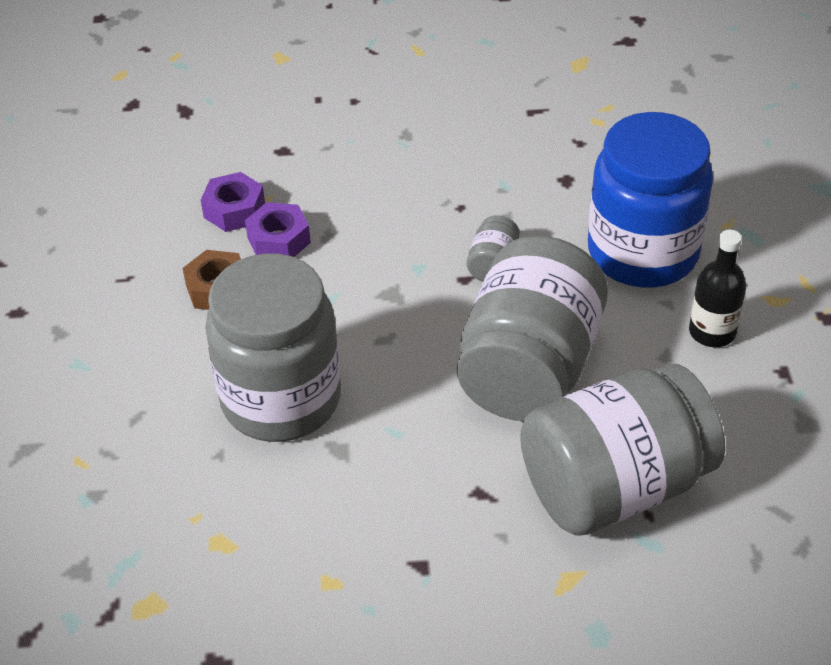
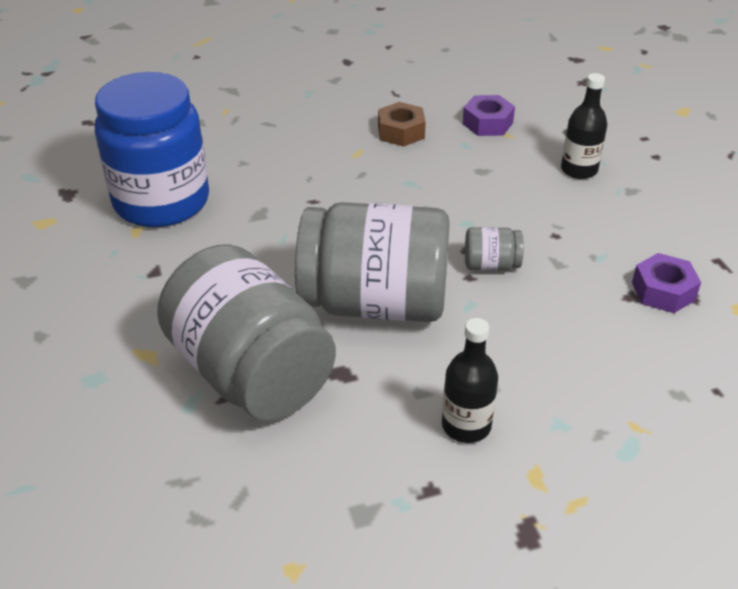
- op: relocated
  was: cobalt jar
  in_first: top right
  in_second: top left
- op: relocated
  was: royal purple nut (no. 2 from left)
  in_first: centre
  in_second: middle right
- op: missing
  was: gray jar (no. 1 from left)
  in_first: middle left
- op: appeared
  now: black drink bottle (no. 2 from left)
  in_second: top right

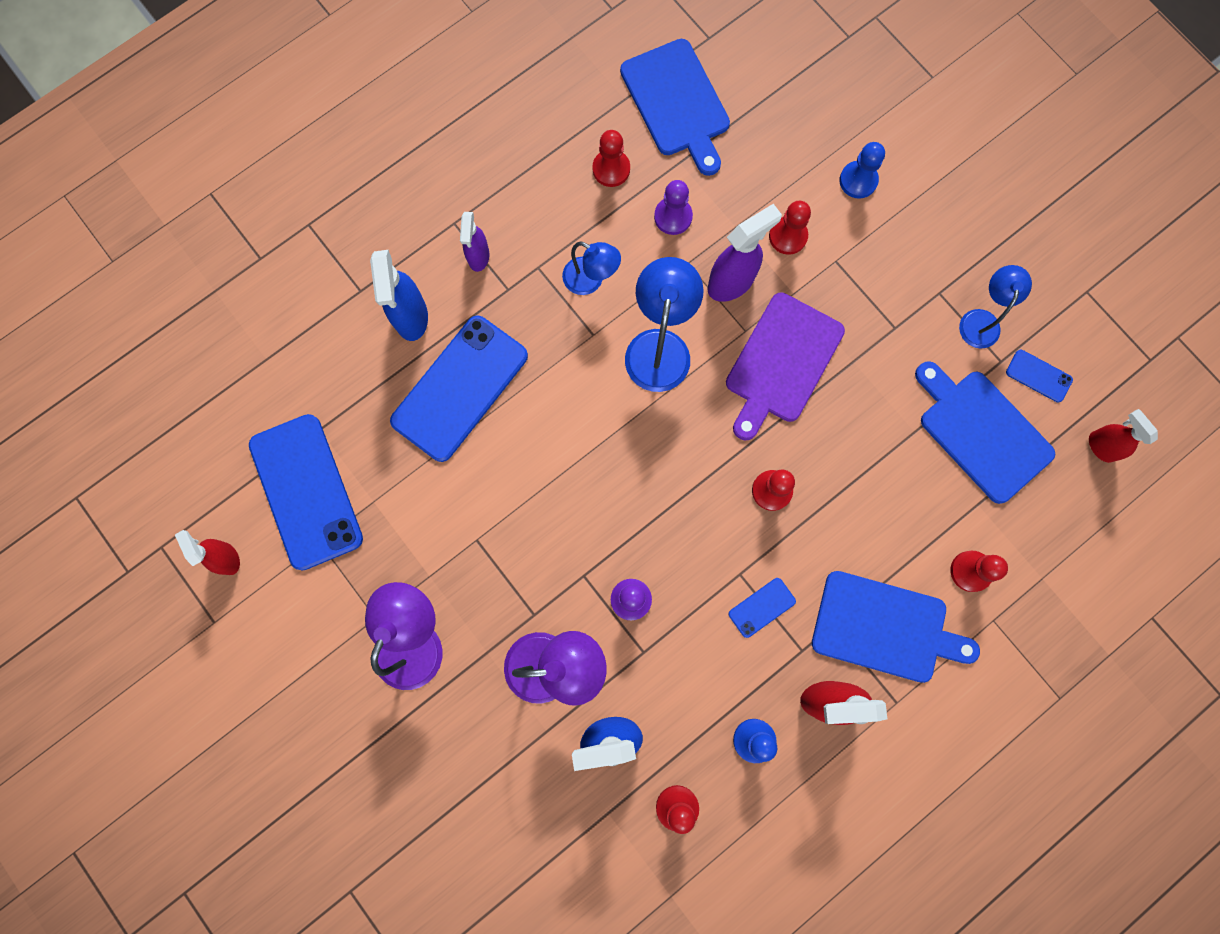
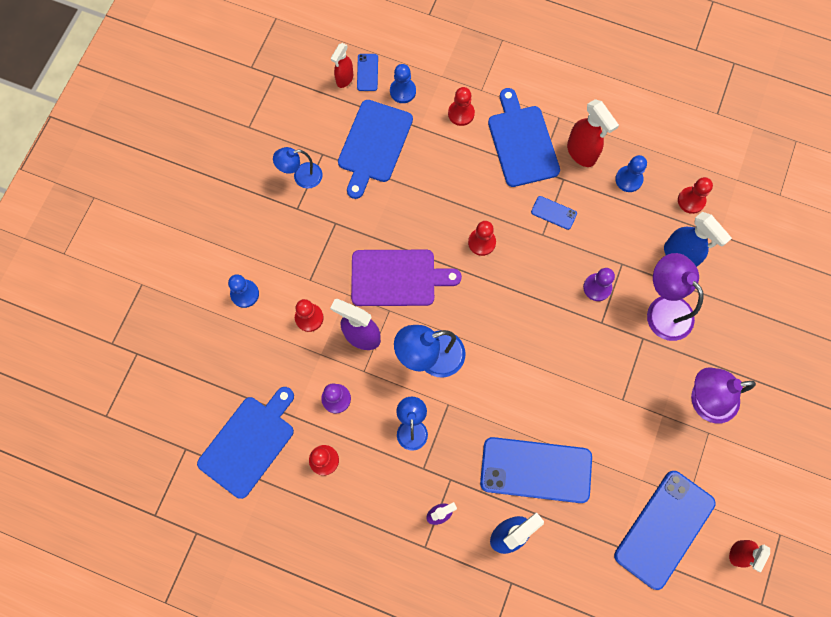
- op: relocated
  was: cobalt mobile phone (no. 4 from left in the first image)
  now: cobalt mobile phone (no. 1 from left)
  in_first: middle right
  in_second: top centre
- op: appeared
  now: cobalt pawn (no. 2 from left)
  in_second: top centre

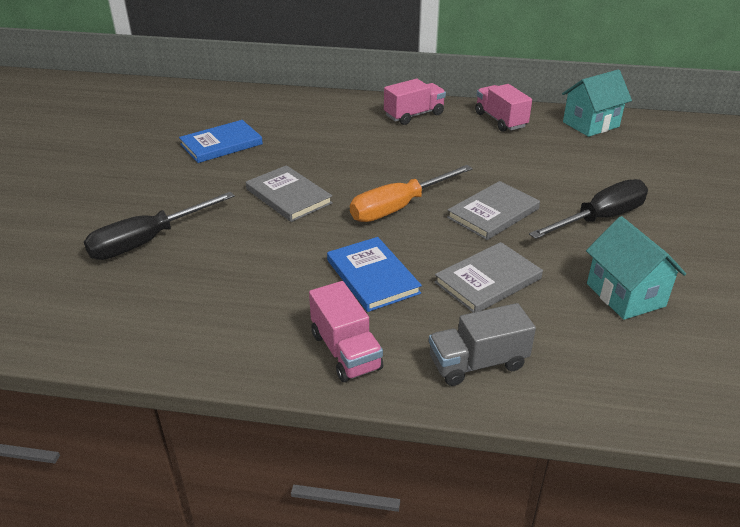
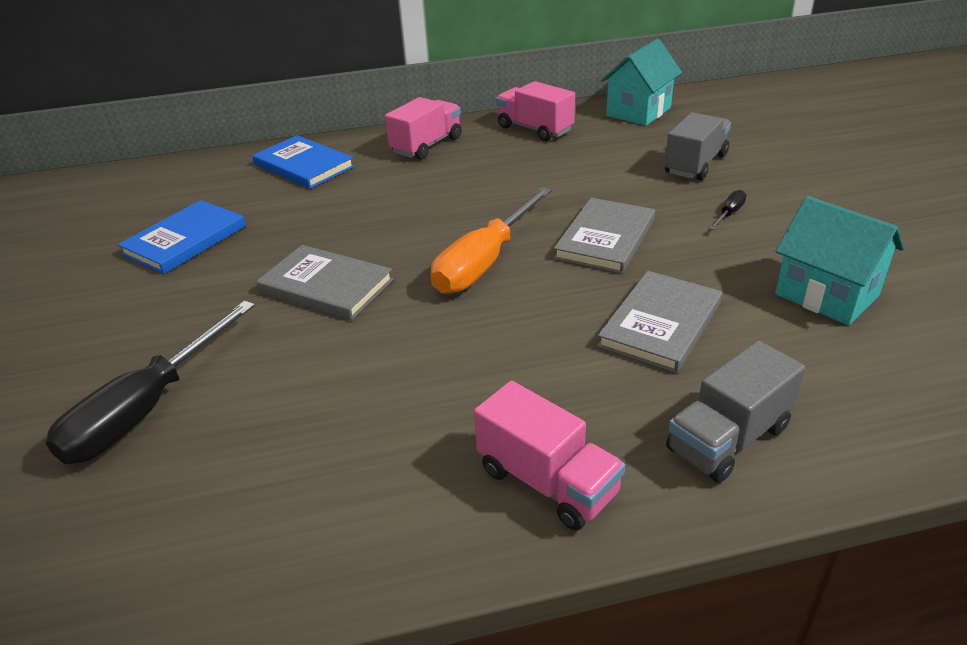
- op: size
  was: black hand screwdriver (no. 2 from left)
  in_first: middle right
  in_second: top right
  ratio: 0.41
- op: relocated
  was: cobalt hardcover (no. 2 from left)
  in_first: centre
  in_second: top left
- op: appeared
  now: gray lorry (no. 1 from left)
  in_second: top right

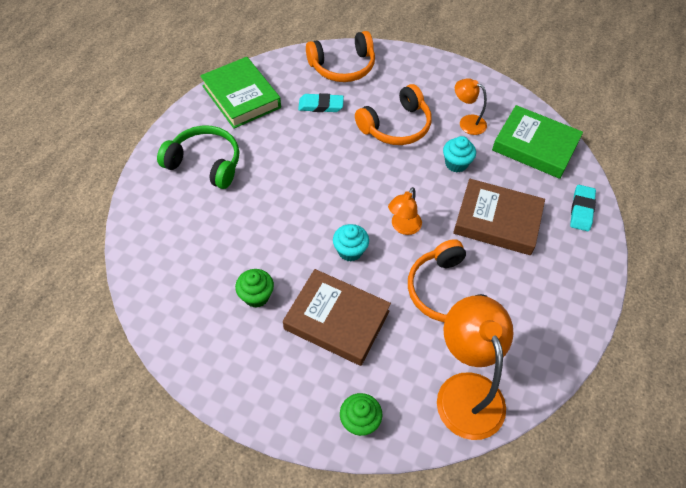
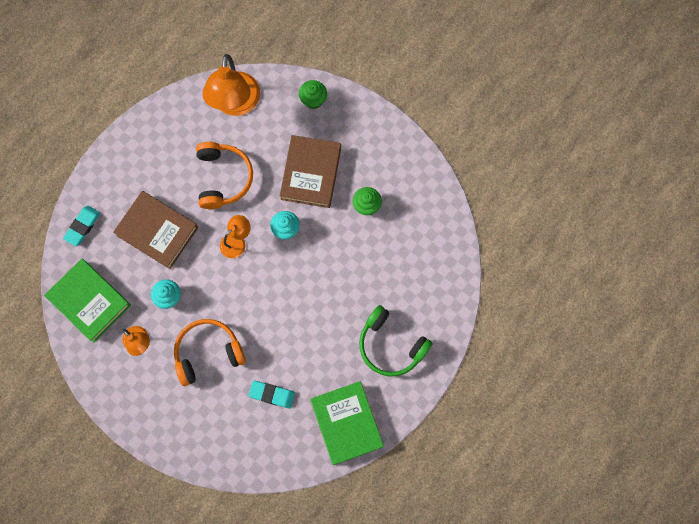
- op: missing
  was: orange headphones (no. 1 from left)
  in_first: top centre
- op: spun
  was: dark brown hardcover (no. 1 from left in the first image)
  in_first: centre
  in_second: top centre
  clockwise: 60

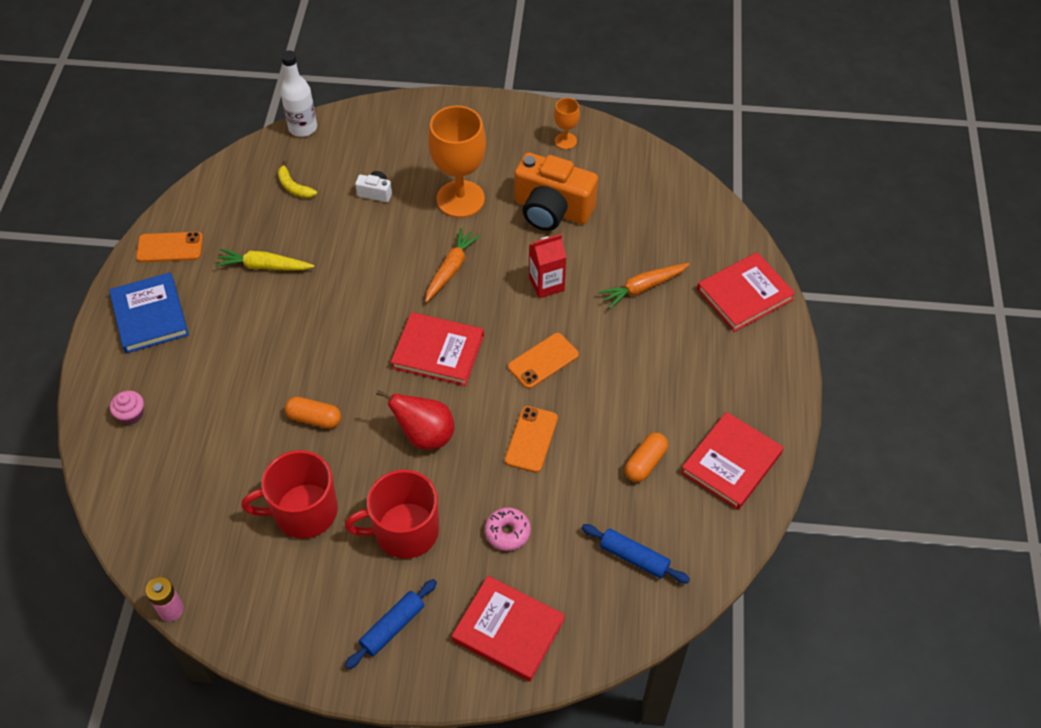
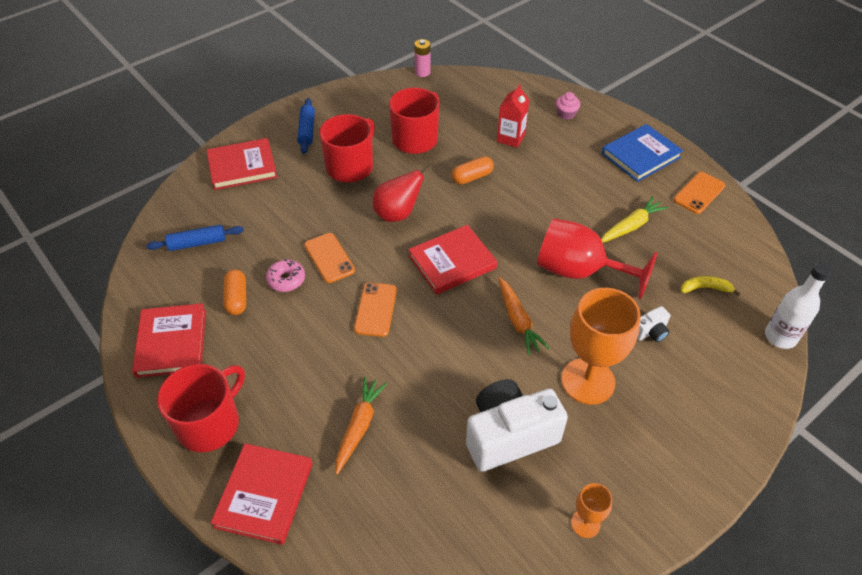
- op: colour
  was: orange compact camera
  now: snow-white compact camera (no. 1 from left)
  in_first: top centre
  in_second: bottom centre
- op: relocated
  was: crimson carton
  in_first: centre
  in_second: top centre
- op: spun
  was: cobalt hardcover
  in_first: middle left
  in_second: top right
  clockwise: -60
- op: relocated
  was: rosy doughnut
  in_first: bottom centre
  in_second: middle left
- op: appeared
  now: crimson goblet
  in_second: middle right
- op: appeared
  now: crimson coffee mug (no. 1 from left)
  in_second: bottom left

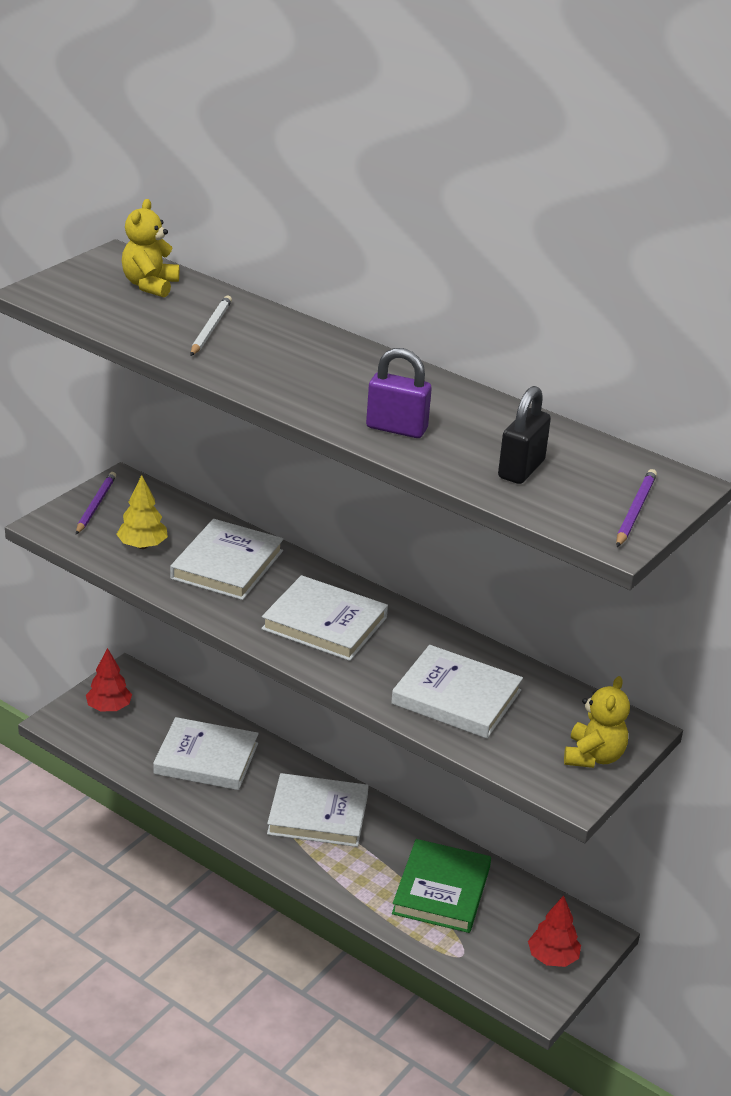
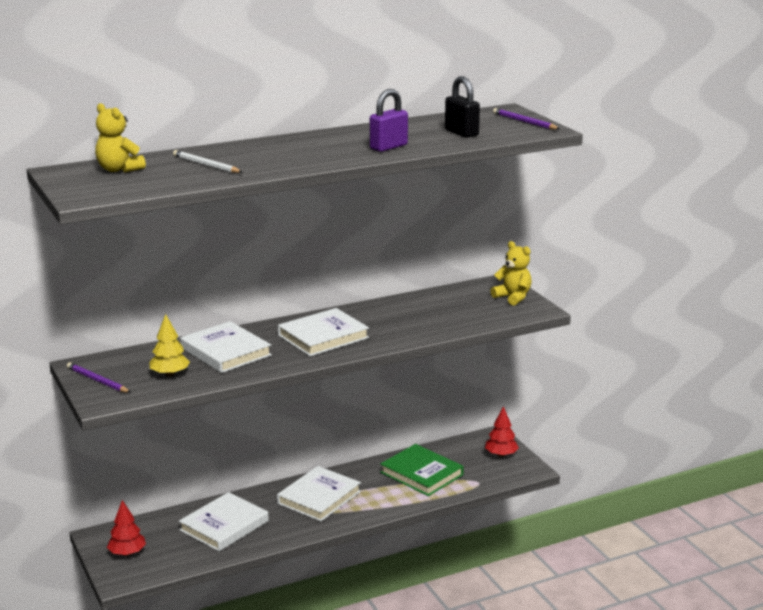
- op: missing
  was: snow-white hardcover (no. 5 from left)
  in_first: centre

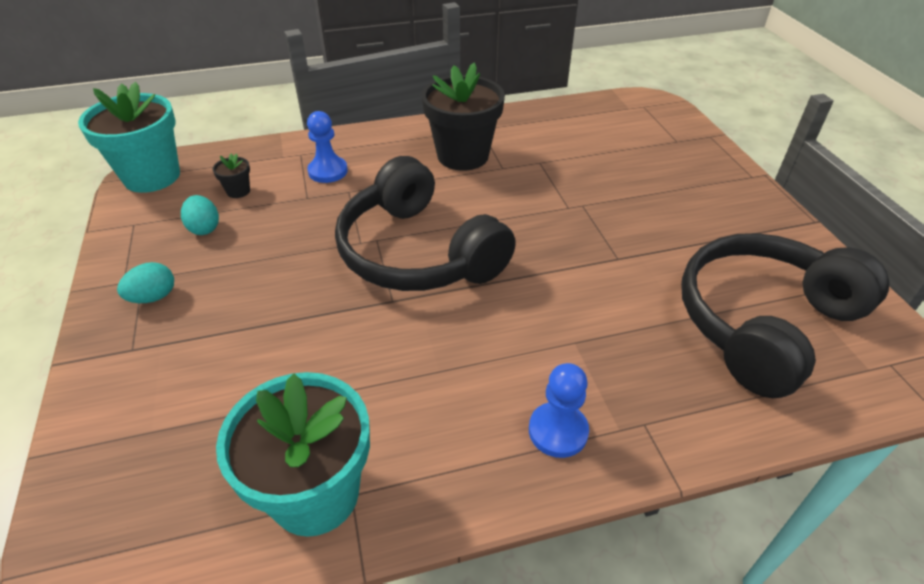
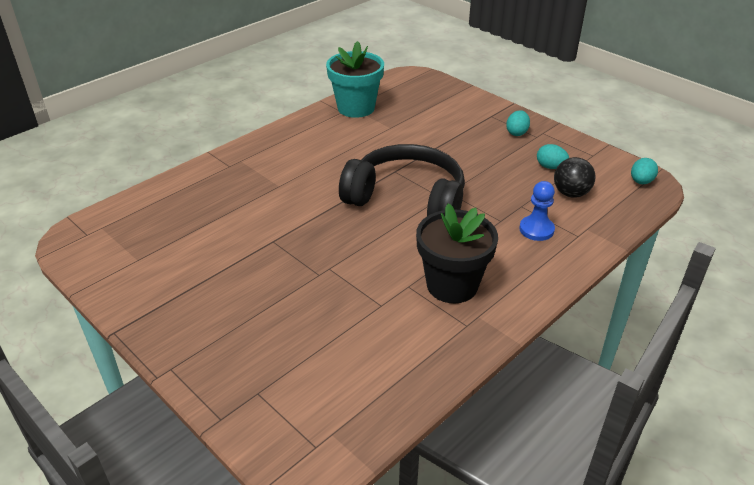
- op: exchanged
  was: teal flower pot (no. 1 from left)
  now: teal egg (no. 3 from left)
  in_first: top left
  in_second: middle right
- op: exchanged
  was: black flower pot (no. 1 from left)
  now: black play ball
  in_first: top left
  in_second: middle right
- op: missing
  was: black headphones (no. 2 from left)
  in_first: middle right
- op: missing
  was: cobalt pawn (no. 2 from left)
  in_first: bottom centre

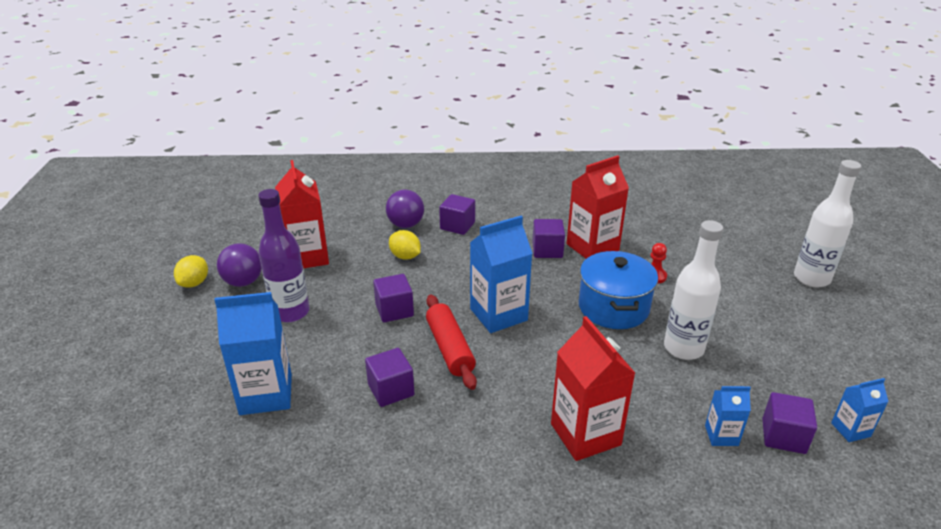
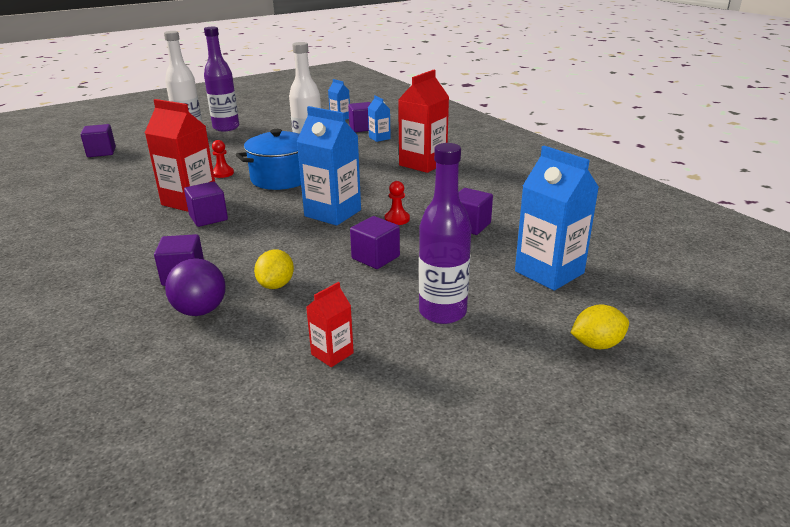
- op: size
  was: crimson carton (no. 1 from left in the first image)
  in_first: middle left
  in_second: centre
  ratio: 0.51
- op: missing
  was: royal purple play ball (no. 1 from left)
  in_first: middle left
- op: relocated
  was: bright yellow toy lemon (no. 1 from left in the first image)
  now: bright yellow toy lemon (no. 2 from left)
  in_first: middle left
  in_second: middle right
- op: exchanged
  was: crimson dough roller
  now: crimson pawn (no. 2 from left)
  in_first: centre
  in_second: centre
- op: appeared
  now: royal purple drink bottle (no. 1 from left)
  in_second: top left
- op: appeared
  now: royal purple cube (no. 1 from left)
  in_second: top left

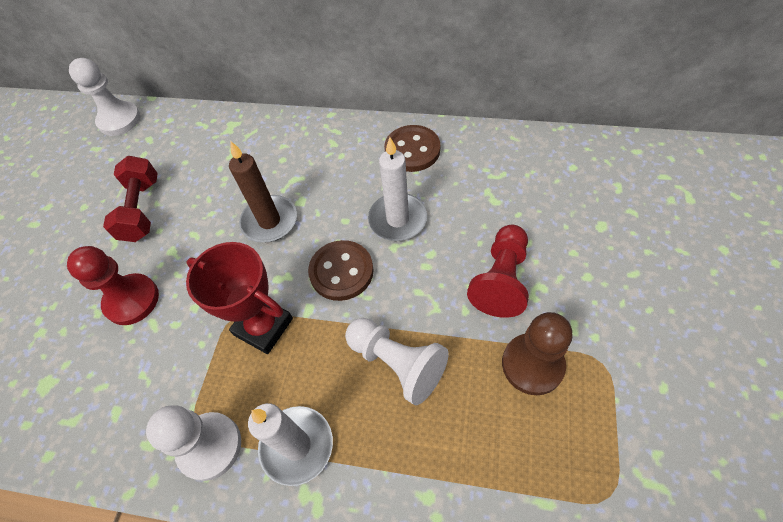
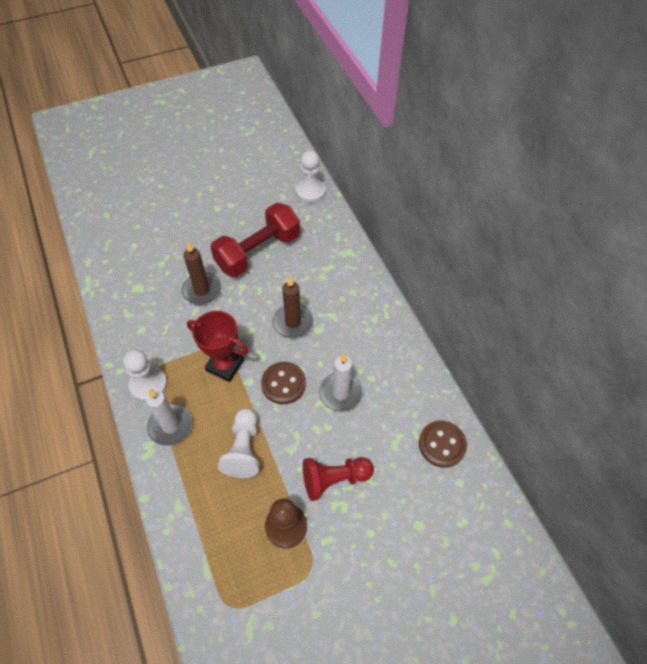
- op: relocated
  was: dark brown sewing button (no. 2 from left)
  in_first: top centre
  in_second: bottom right
- op: size
  was: crimson hand weight
  in_first: middle left
  in_second: centre
  ratio: 1.54
- op: spun
  was: crimson prize cup
  in_first: middle left
  in_second: centre
  clockwise: -60
- op: exchanged
  was: crimson pawn (no. 1 from left)
  now: dark brown wax candle (no. 1 from left)
  in_first: middle left
  in_second: middle left

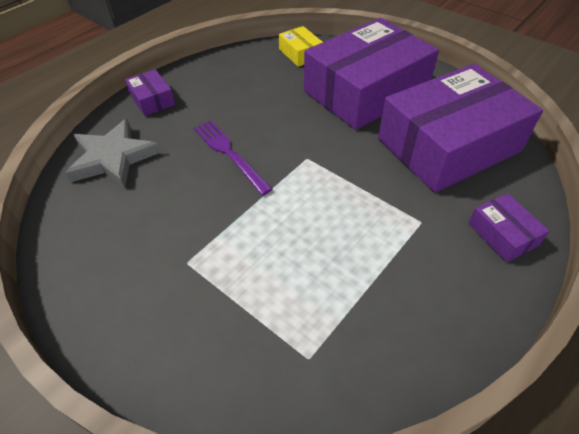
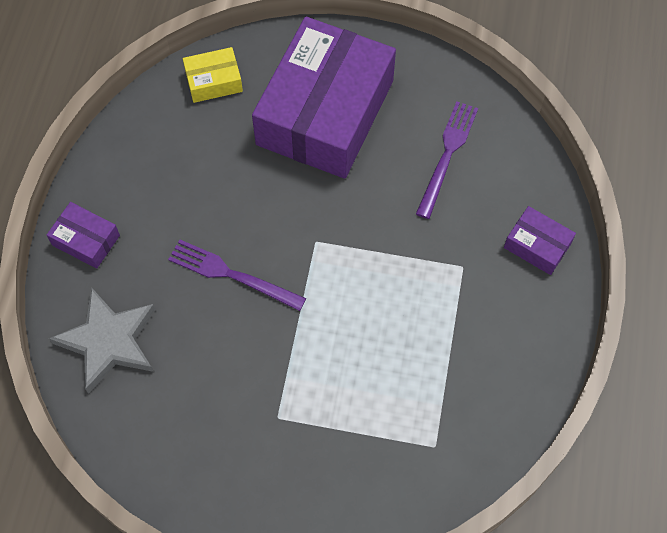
- op: spun
  was: bright yellow box
  in_first: top centre
  in_second: top left
  clockwise: -45
- op: exchanged
  was: royal purple box (no. 3 from left)
  now: royal purple table fork (no. 2 from left)
  in_first: top right
  in_second: top right

